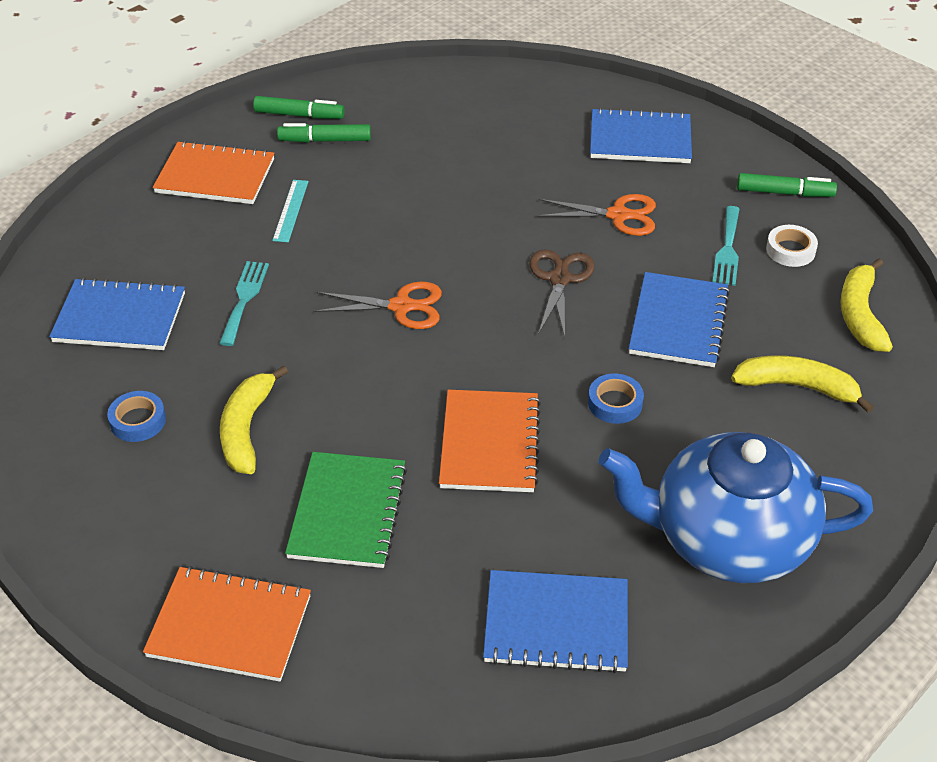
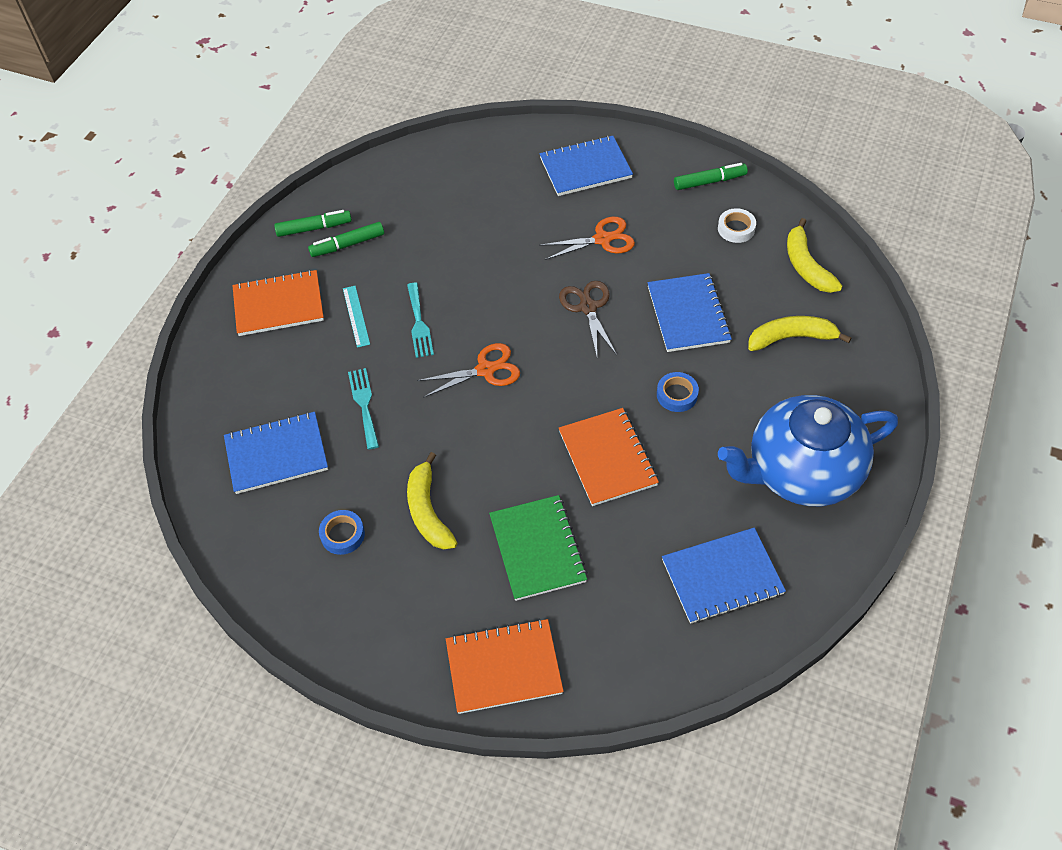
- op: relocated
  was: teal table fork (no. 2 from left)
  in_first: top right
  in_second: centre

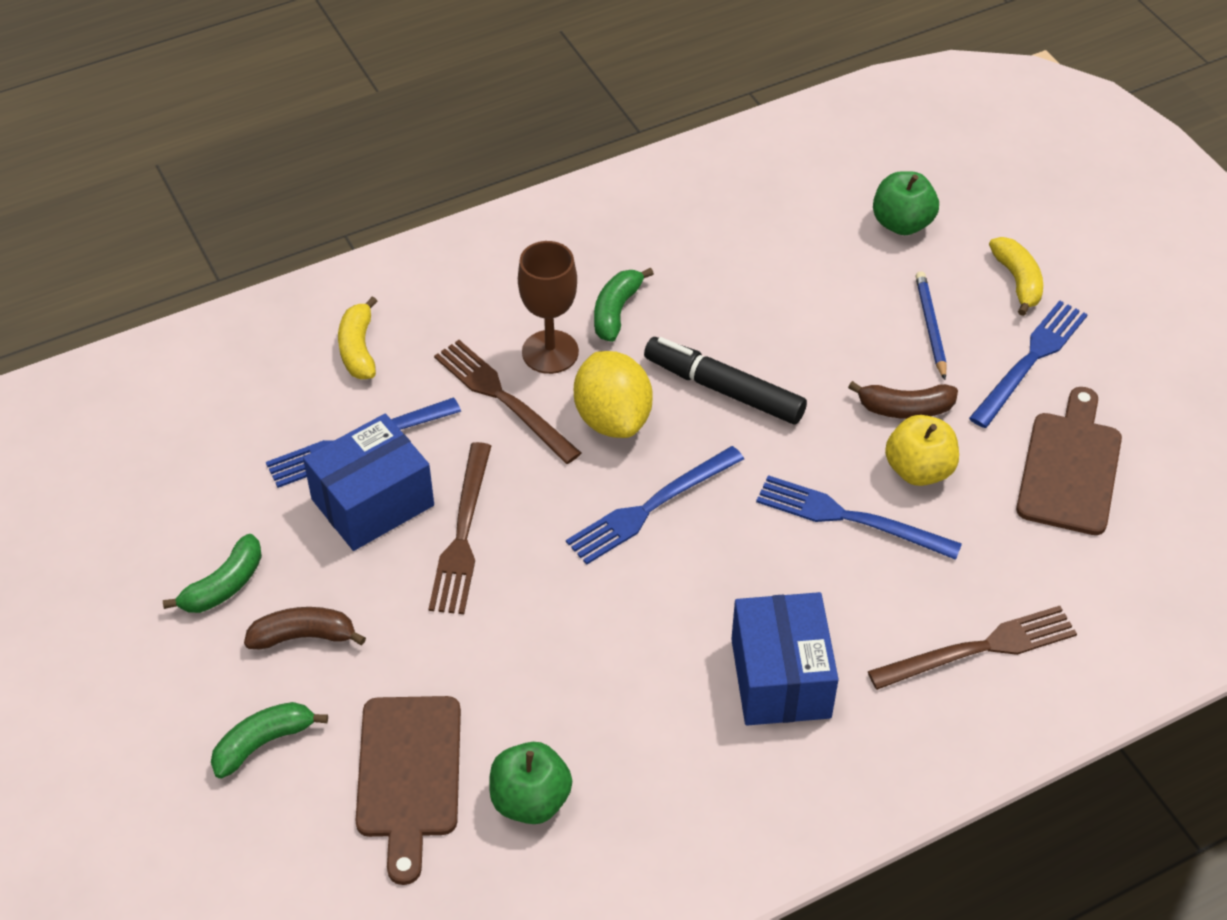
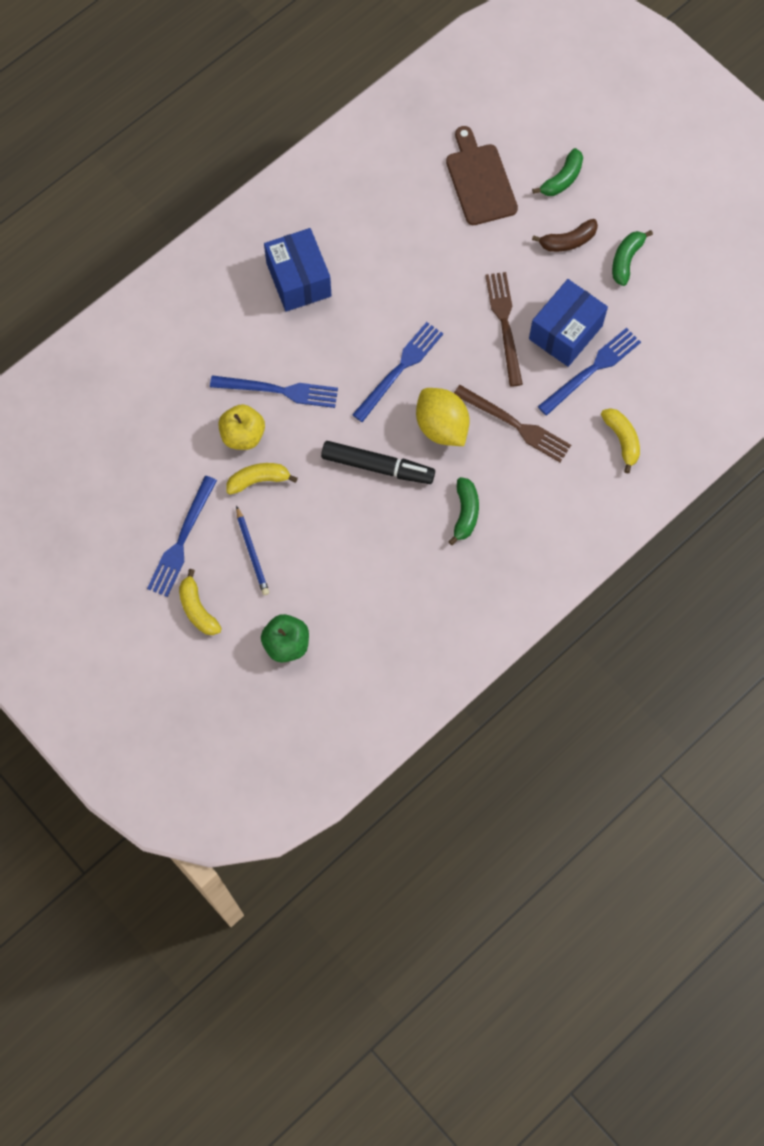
- op: missing
  was: dark brown goblet
  in_first: centre
- op: colour
  was: dark brown banana (no. 2 from left)
  now: bright yellow banana (no. 2 from left)
  in_first: middle right
  in_second: centre
- op: missing
  was: dark brown bread board (no. 2 from left)
  in_first: middle right
- op: missing
  was: dark brown table fork (no. 3 from left)
  in_first: bottom right
- op: missing
  was: leaf-green toy apple (no. 1 from left)
  in_first: bottom centre

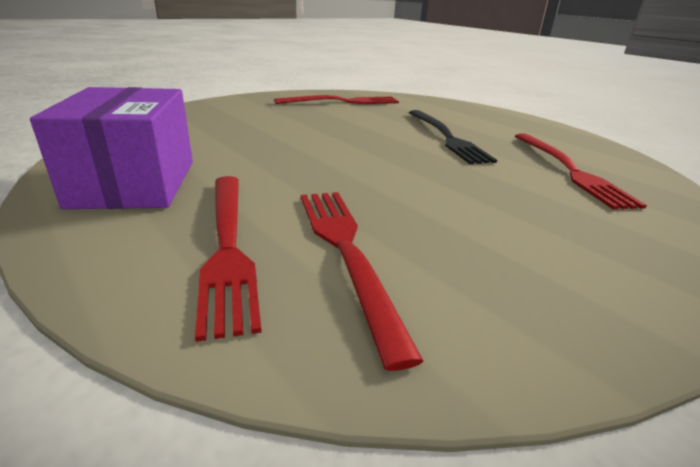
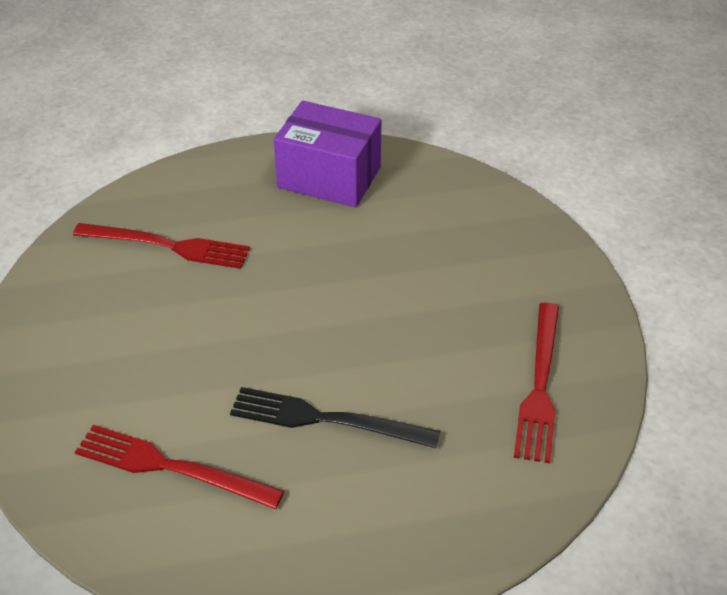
- op: missing
  was: crimson table fork (no. 1 from left)
  in_first: middle left

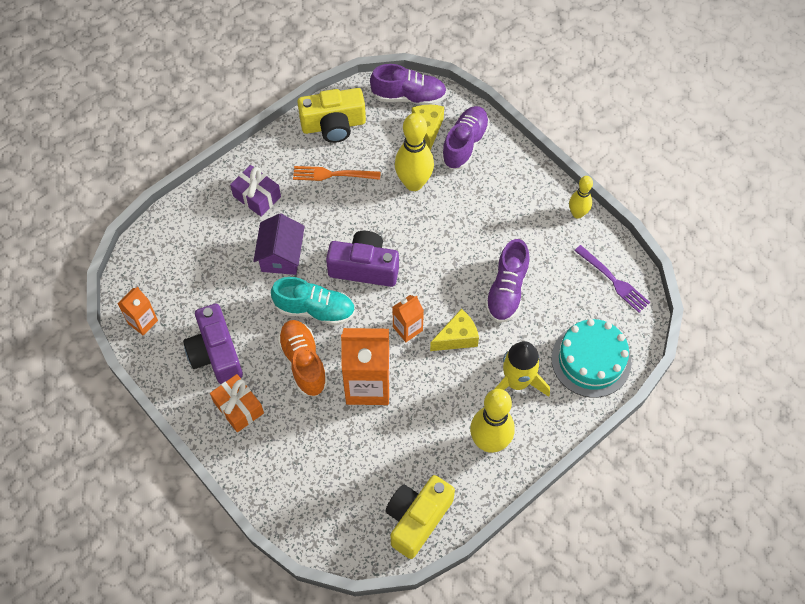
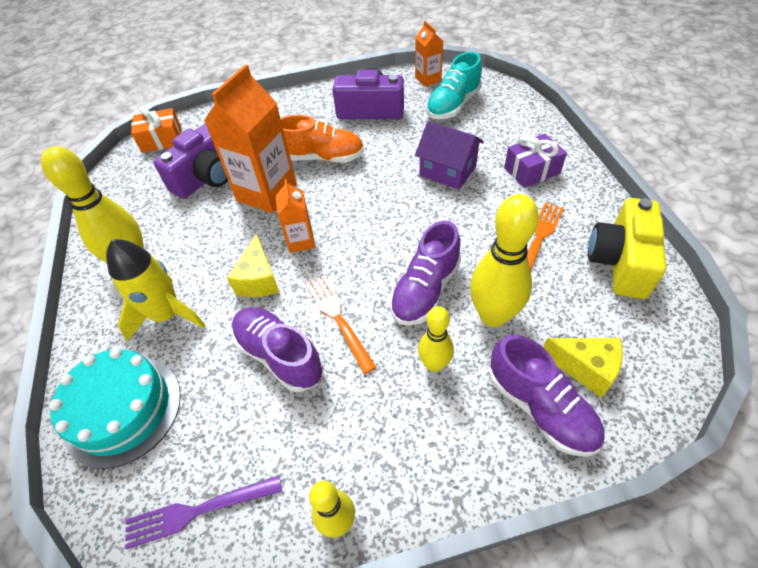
- op: relocated
  was: royal purple shoe (no. 1 from left in the first image)
  now: royal purple shoe (no. 2 from left)
  in_first: top centre
  in_second: centre
- op: relocated
  was: royal purple compact camera (no. 2 from left in the first image)
  now: royal purple compact camera (no. 1 from left)
  in_first: centre
  in_second: top left
- op: relocated
  was: teal shoe
  in_first: centre
  in_second: top centre
- op: relocated
  was: orange present
  in_first: bottom left
  in_second: top left
- op: missing
  was: bright yellow compact camera (no. 2 from left)
  in_first: bottom centre
- op: appeared
  now: orange table fork (no. 1 from left)
  in_second: centre
- op: appeared
  now: bright yellow skittle (no. 3 from left)
  in_second: centre

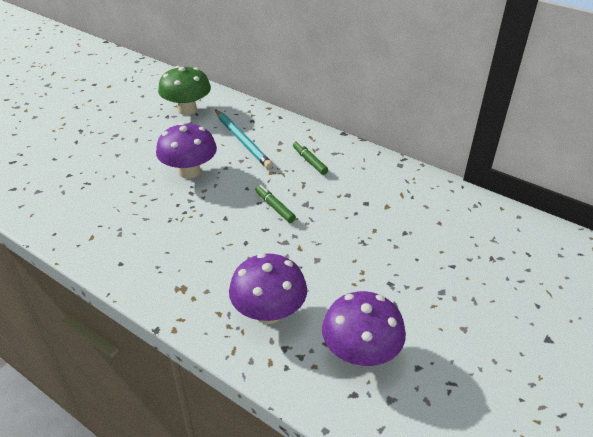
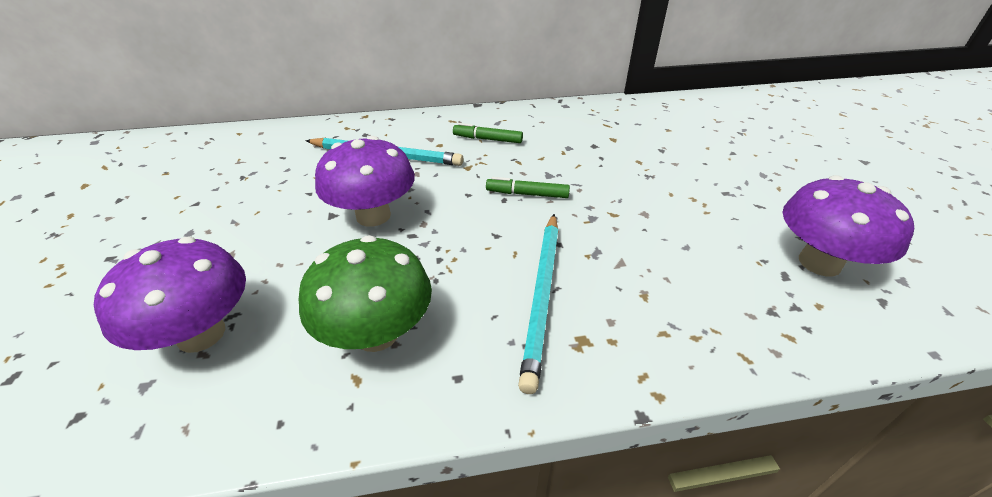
- op: relocated
  was: leaf-green fungus
  in_first: top left
  in_second: centre
- op: relocated
  was: royal purple fungus (no. 2 from left in the first image)
  now: royal purple fungus (no. 1 from left)
  in_first: centre
  in_second: middle left
- op: appeared
  now: teal wooden pencil (no. 2 from left)
  in_second: centre

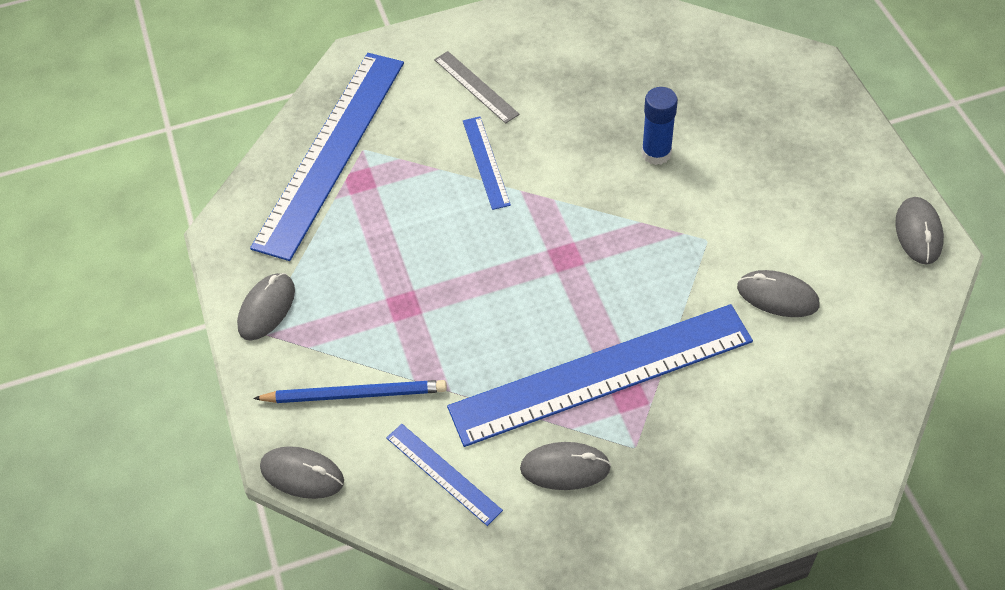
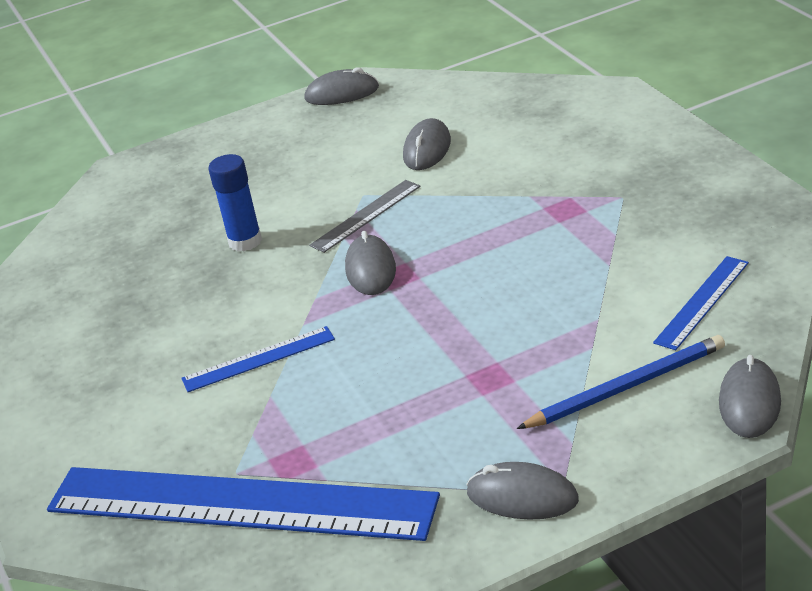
- op: relocated
  was: gray ruler
  in_first: top centre
  in_second: centre
- op: missing
  was: cobalt ruler (no. 4 from left)
  in_first: centre
- op: spun
  was: cobalt wooden pencil
  in_first: centre
  in_second: middle right
  clockwise: 75
- op: relocated
  was: gray PC mouse (no. 3 from left in the first image)
  now: gray PC mouse (no. 2 from left)
  in_first: bottom centre
  in_second: centre

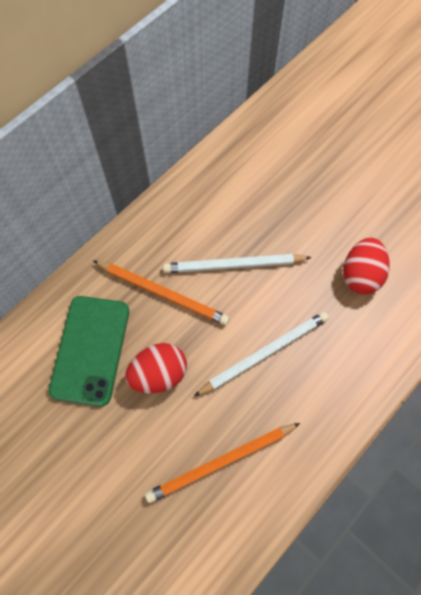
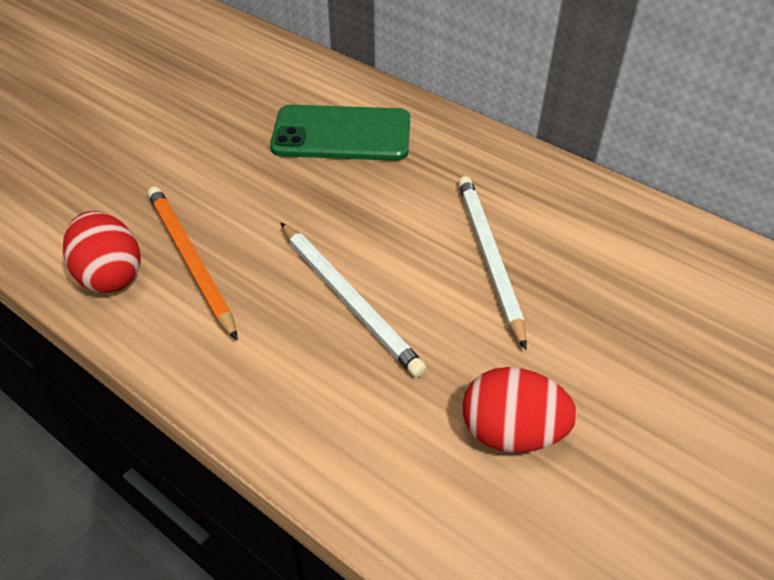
- op: missing
  was: orange wooden pencil (no. 1 from left)
  in_first: centre
- op: relocated
  was: crimson egg (no. 1 from left)
  in_first: centre
  in_second: middle left

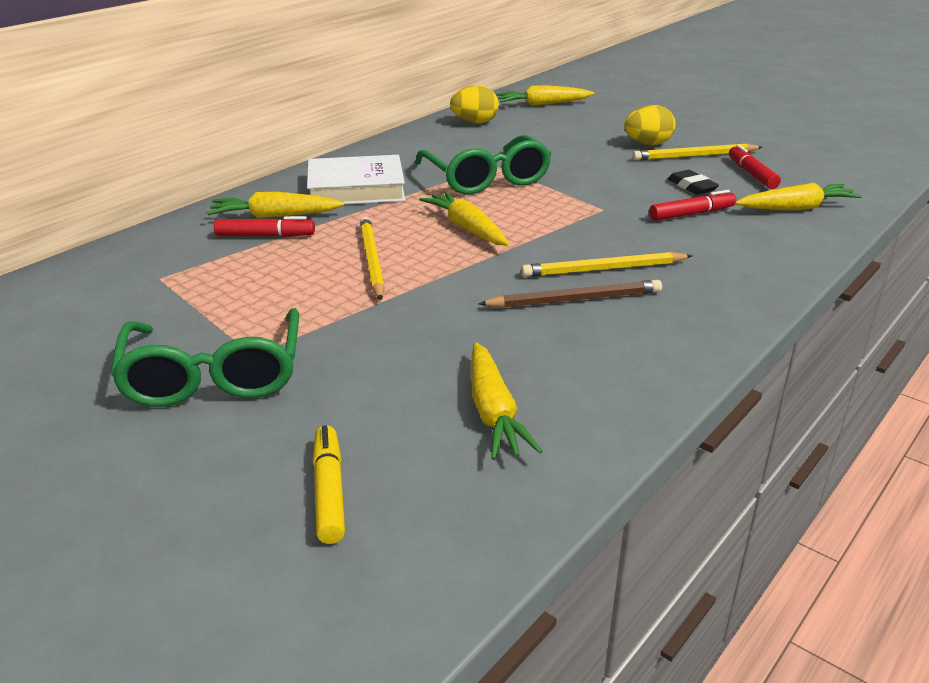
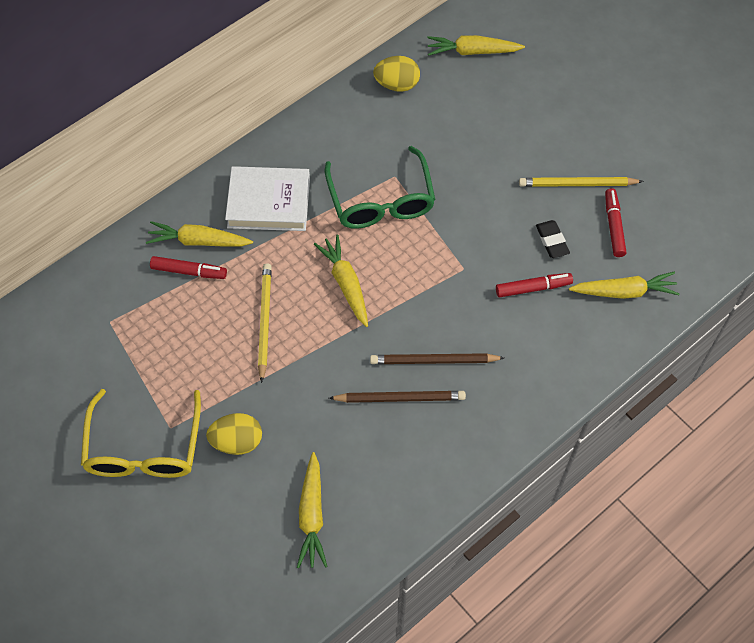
- op: relocated
  was: bright yellow egg (no. 2 from left in the first image)
  now: bright yellow egg (no. 1 from left)
  in_first: top right
  in_second: bottom left
- op: colour
  was: bright yellow wooden pencil (no. 2 from left)
  now: dark brown wooden pencil (no. 2 from left)
  in_first: centre
  in_second: centre
- op: colour
  was: leaf-green spectacles (no. 1 from left)
  now: bright yellow spectacles
  in_first: middle left
  in_second: bottom left
- op: missing
  was: bright yellow felt pen
  in_first: bottom centre

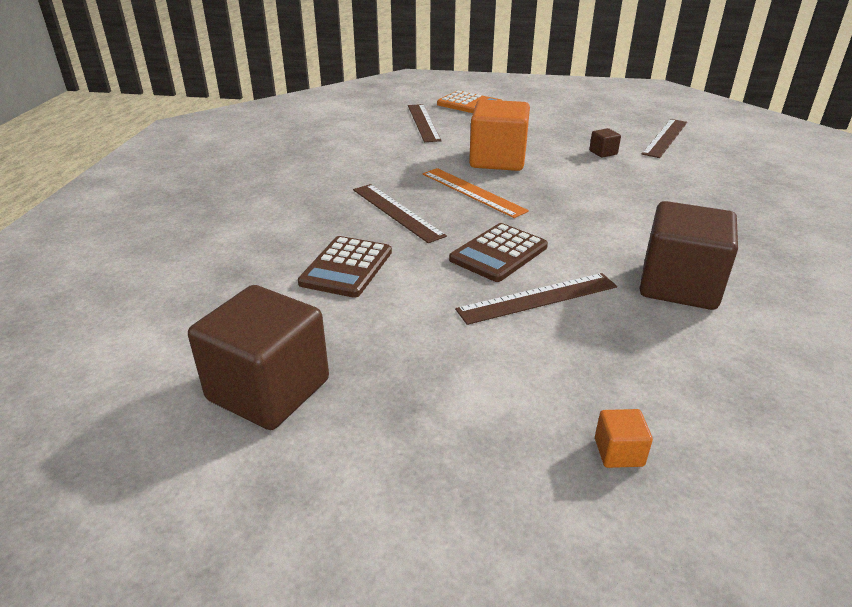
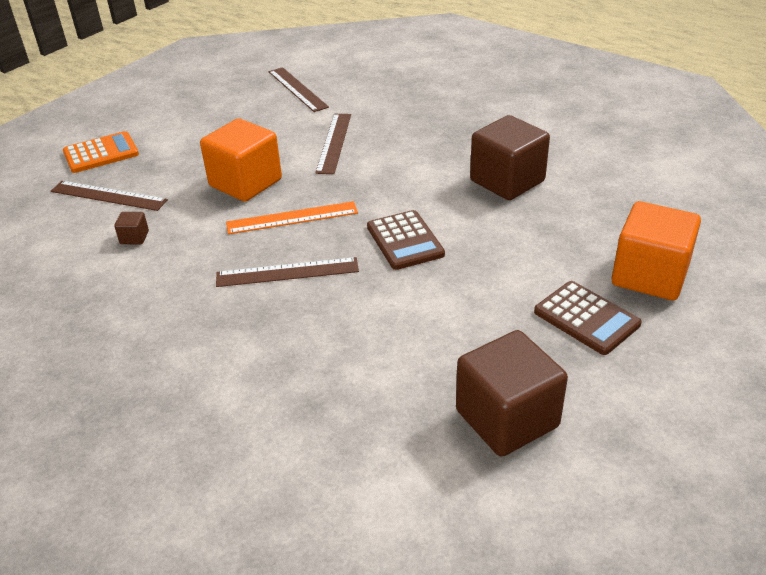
- op: relocated
  was: dark brown cube (no. 2 from left in the first image)
  now: dark brown cube (no. 1 from left)
  in_first: top right
  in_second: middle left
- op: relocated
  was: dark brown pocket calculator (no. 1 from left in the first image)
  now: dark brown pocket calculator (no. 2 from left)
  in_first: centre
  in_second: middle right
- op: relocated
  was: dark brown ruler (no. 3 from left in the first image)
  now: dark brown ruler (no. 4 from left)
  in_first: centre
  in_second: top centre
- op: size
  was: orange cube (no. 2 from left)
  in_first: bottom right
  in_second: middle right
  ratio: 2.44

